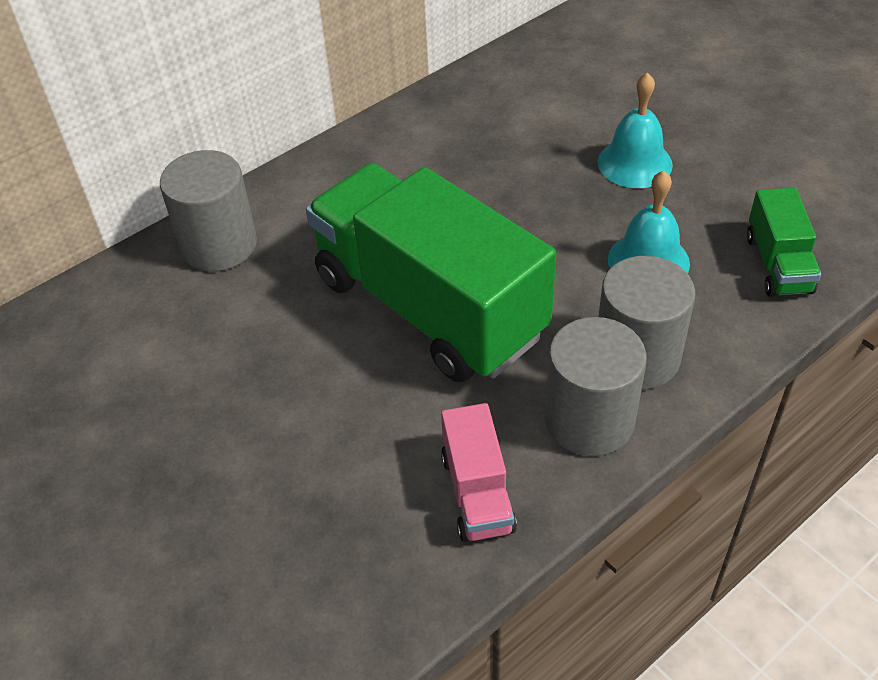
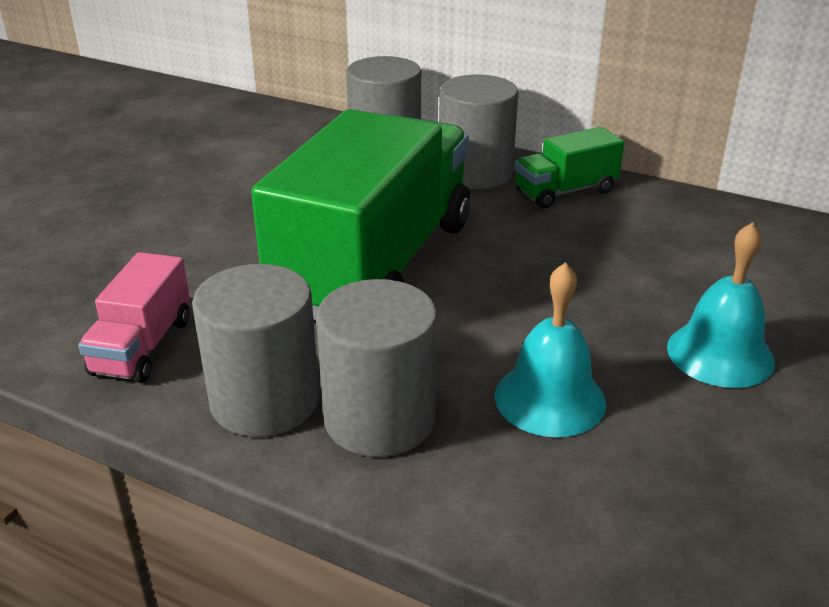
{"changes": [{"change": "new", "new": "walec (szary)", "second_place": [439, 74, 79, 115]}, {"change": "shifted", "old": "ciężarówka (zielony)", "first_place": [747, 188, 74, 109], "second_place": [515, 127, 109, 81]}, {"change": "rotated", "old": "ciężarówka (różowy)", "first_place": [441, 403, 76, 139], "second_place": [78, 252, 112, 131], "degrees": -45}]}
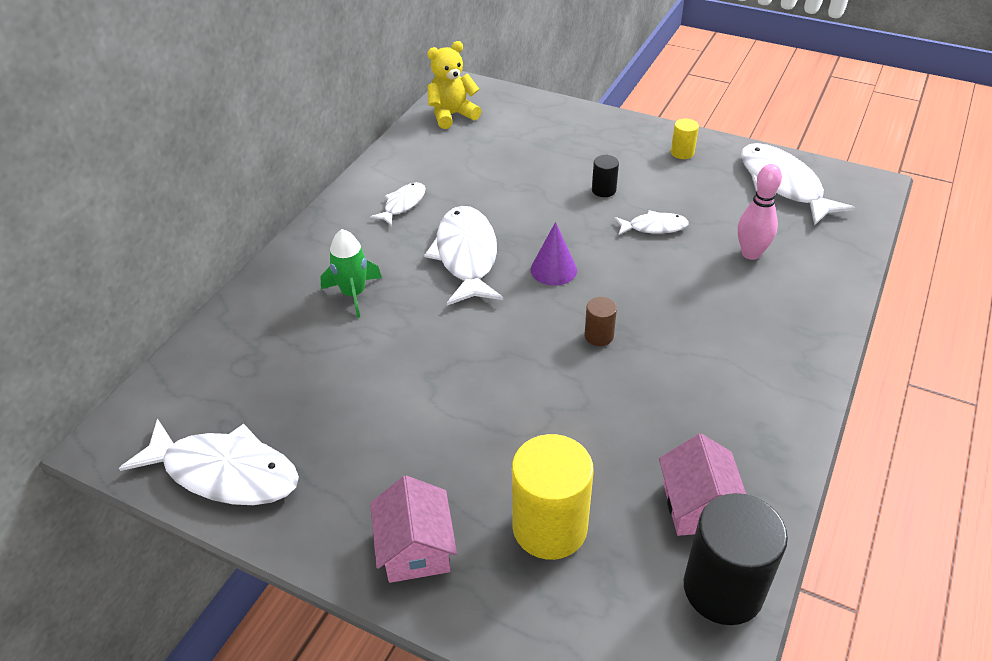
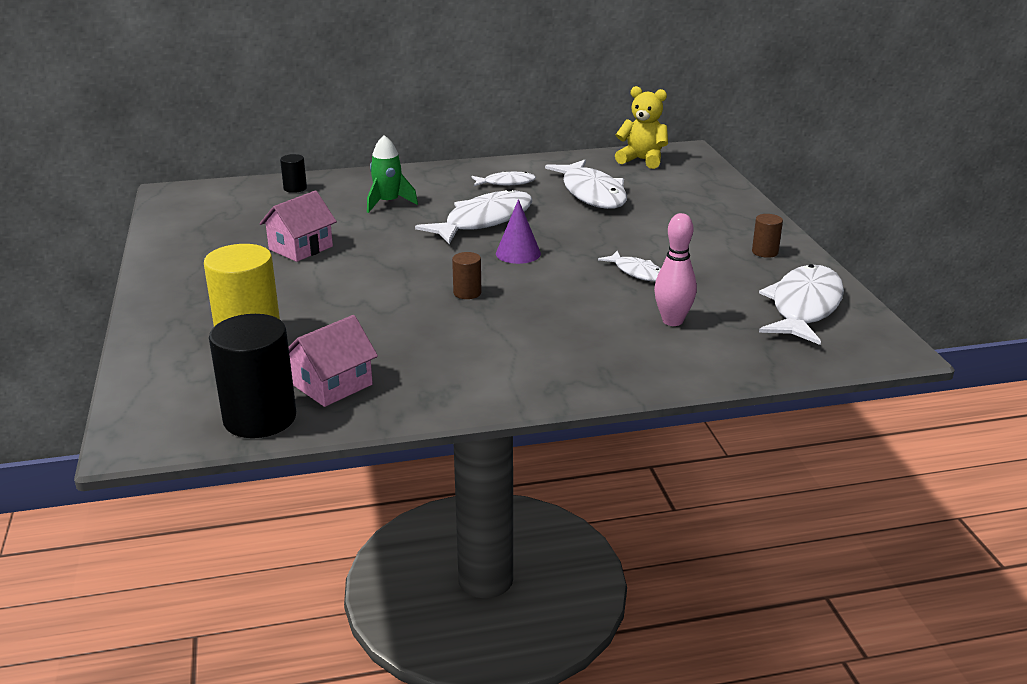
{"changes": [{"change": "shifted", "old": "ryba (biały)", "first_place": [119, 418, 180, 87], "second_place": [545, 160, 82, 49]}, {"change": "shifted", "old": "domek (różowy)", "first_place": [370, 476, 87, 107], "second_place": [259, 190, 78, 72]}, {"change": "shifted", "old": "walec (czarny)", "first_place": [592, 155, 27, 42], "second_place": [280, 154, 27, 39]}, {"change": "repainted", "old": "walec (żółty)", "new": "walec (brązowy)", "first_place": [671, 118, 28, 41], "second_place": [752, 214, 31, 44]}]}
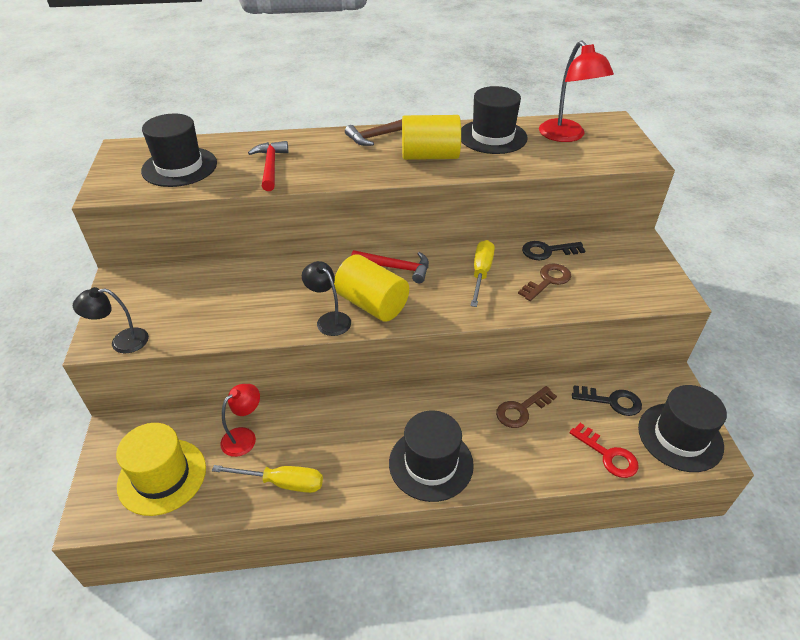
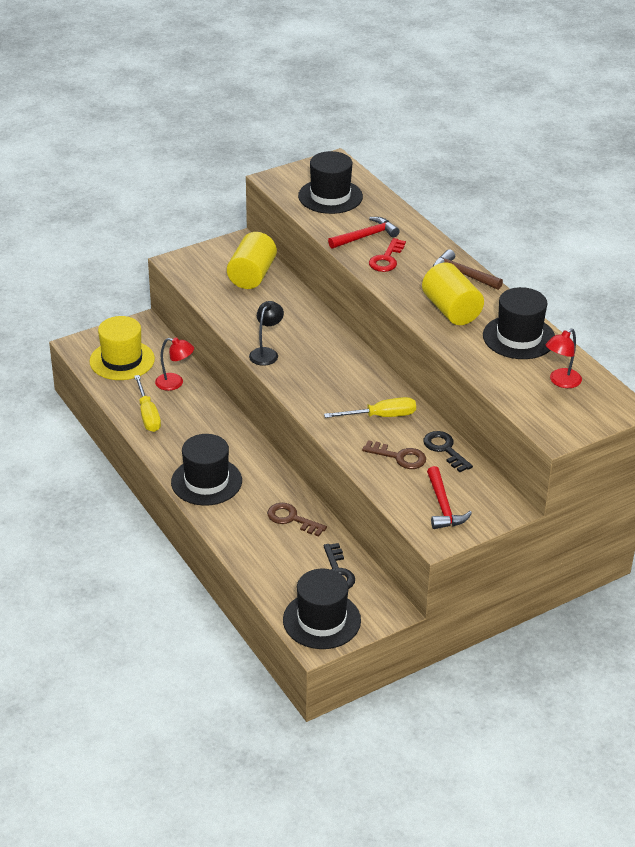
{"changes": [{"change": "gone", "old": "lampka (czarny)", "first_place": [73, 287, 76, 66]}, {"change": "shifted", "old": "walec (żółty)", "first_place": [334, 254, 75, 68], "second_place": [227, 232, 50, 57]}, {"change": "shifted", "old": "młotek (czerwony)", "first_place": [351, 250, 78, 33], "second_place": [427, 466, 45, 63]}, {"change": "shifted", "old": "klucz (czerwony)", "first_place": [570, 423, 69, 55], "second_place": [369, 238, 37, 34]}, {"change": "scaled", "old": "lampka (czerwony)", "first_place": [539, 40, 75, 102], "second_place": [546, 329, 36, 59], "factor": 0.64}]}
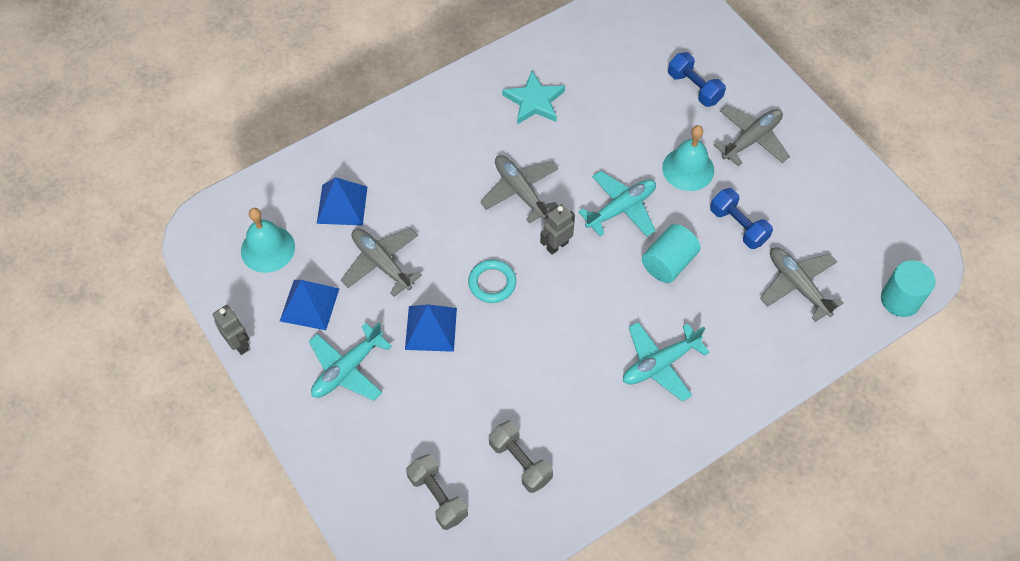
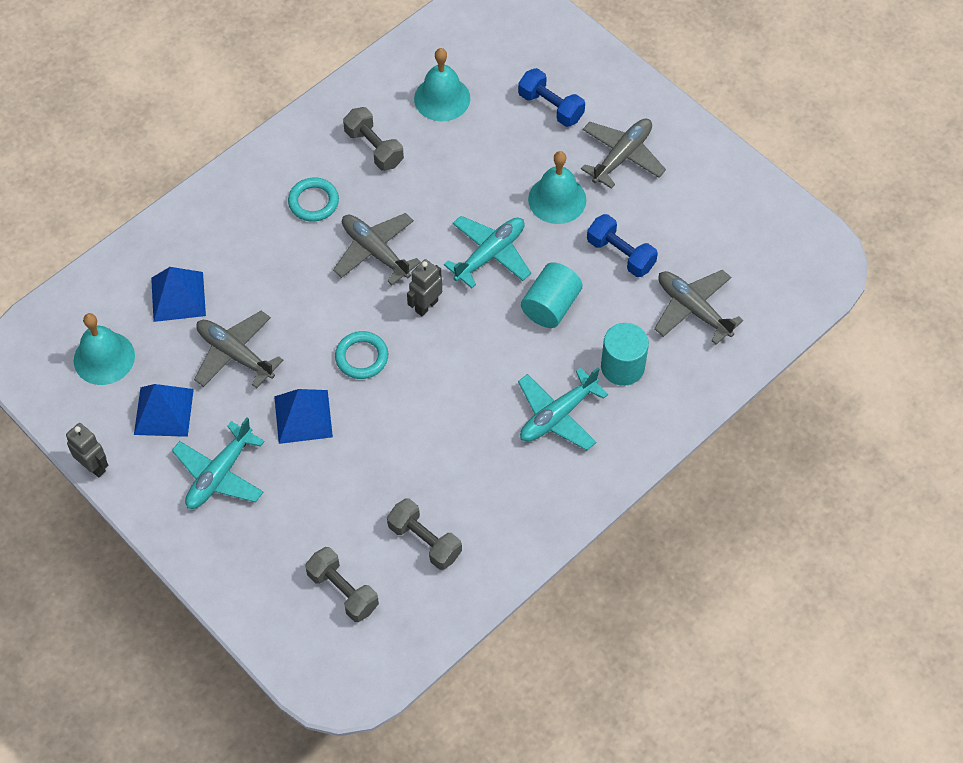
{"changes": [{"change": "new", "new": "pierścień (turkusowy)", "second_place": [288, 178, 51, 44]}, {"change": "new", "new": "dzwonek (turkusowy)", "second_place": [414, 48, 56, 73]}, {"change": "shifted", "old": "walec (turkusowy)", "first_place": [881, 260, 55, 57], "second_place": [601, 323, 48, 63]}, {"change": "swapped", "old": "gwiazda (turkusowy)", "new": "hantel (szary)", "first_place": [502, 71, 63, 53], "second_place": [343, 107, 61, 64]}]}
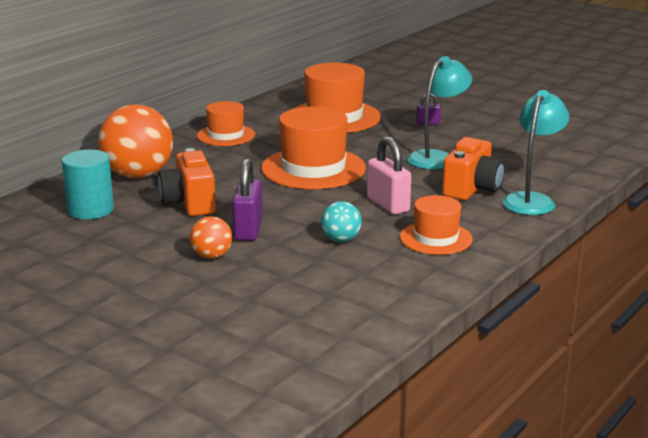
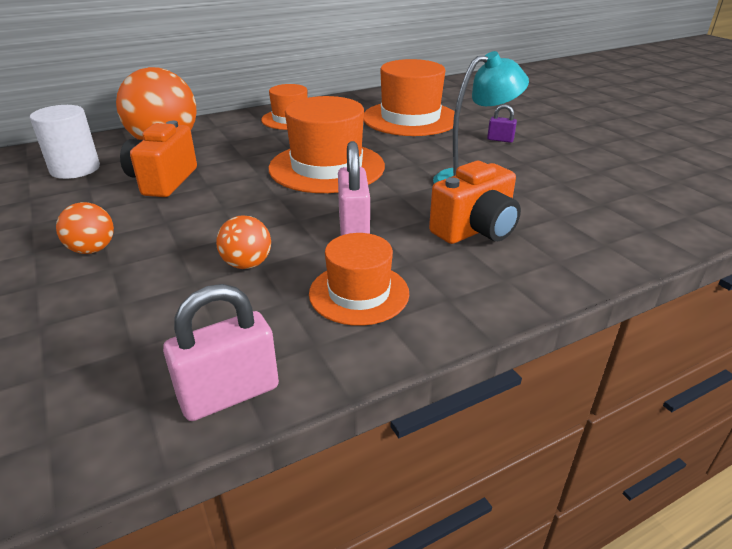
{"changes": [{"change": "gone", "old": "kłódka (fioletowy)", "first_place": [232, 158, 31, 83]}, {"change": "gone", "old": "lampka (turkusowy)", "first_place": [502, 90, 67, 125]}, {"change": "new", "new": "kłódka (różowy)", "second_place": [163, 284, 116, 137]}, {"change": "repainted", "old": "walec (turkusowy)", "new": "walec (biały)", "first_place": [62, 150, 52, 69], "second_place": [30, 105, 70, 74]}, {"change": "repainted", "old": "piłka (turkusowy)", "new": "piłka (pomarańczowy)", "first_place": [321, 201, 41, 41], "second_place": [216, 215, 55, 54]}]}
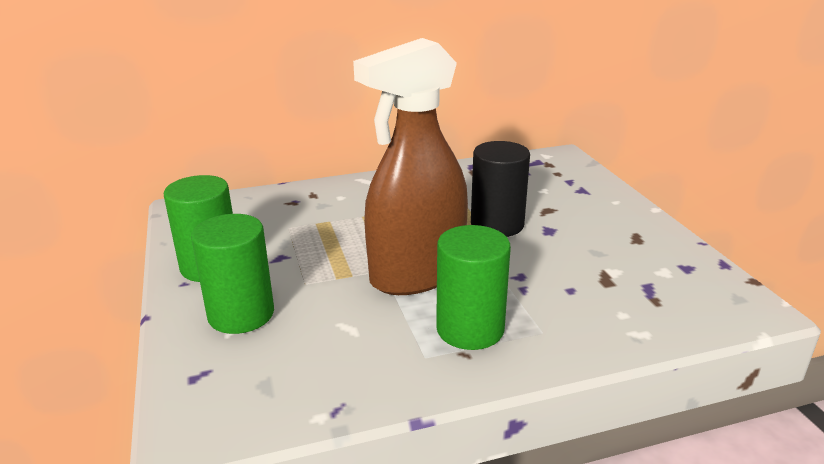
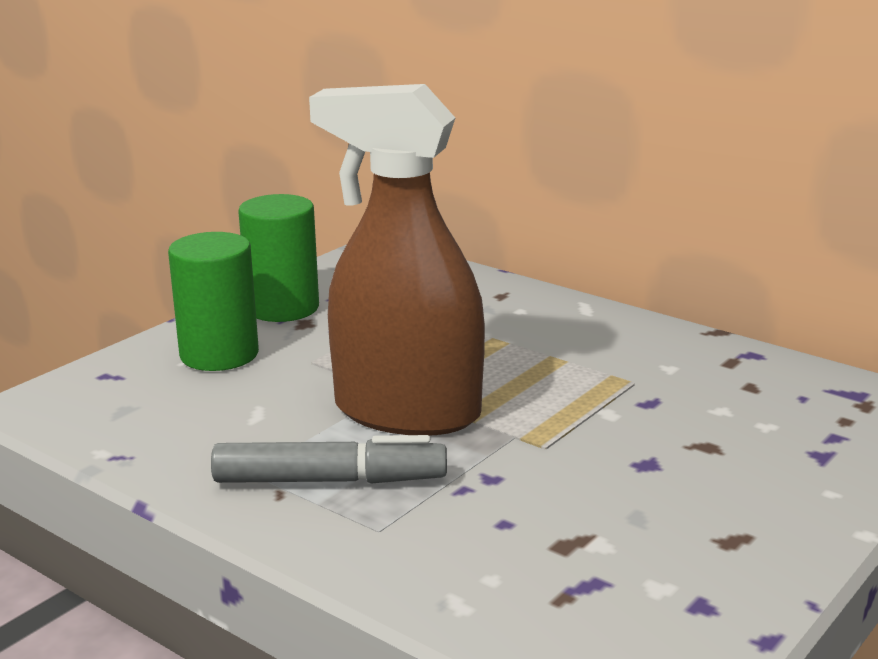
{"changes": [{"change": "gone", "old": "walec (czarny)", "first_place": [471, 141, 59, 96]}, {"change": "swapped", "old": "walec (zielony)", "new": "flamaster (szary)", "first_place": [436, 225, 75, 125], "second_place": [211, 435, 236, 49]}]}
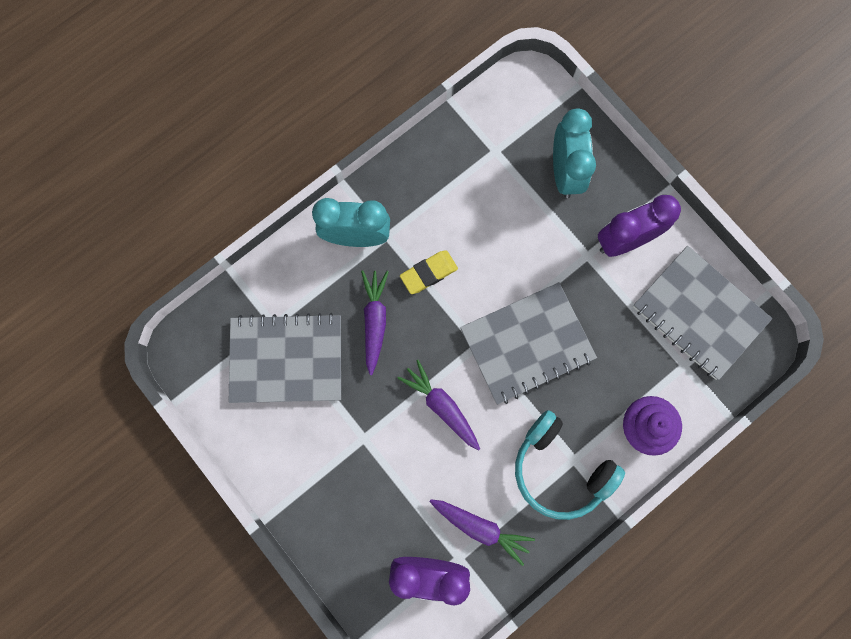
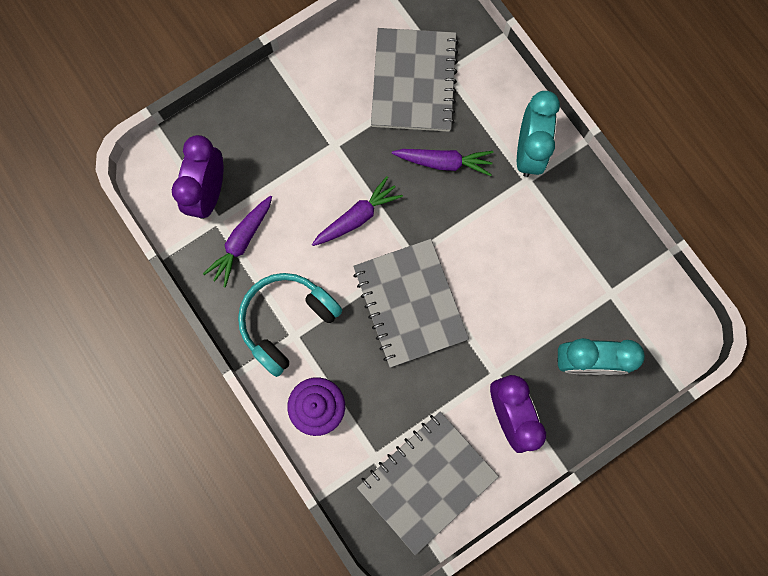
{"changes": [{"change": "gone", "old": "gumka do mazania (żółty)", "first_place": [400, 250, 58, 44]}]}
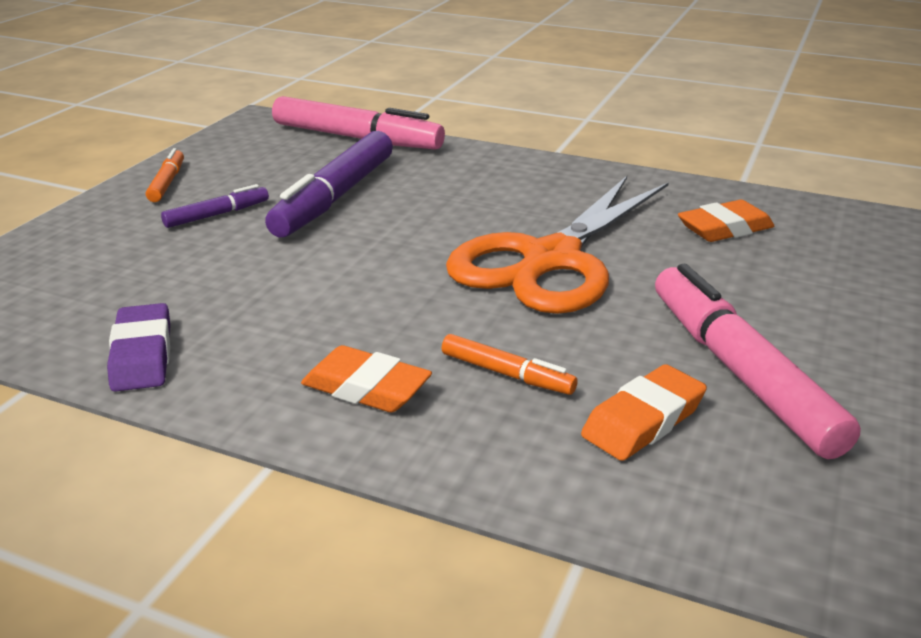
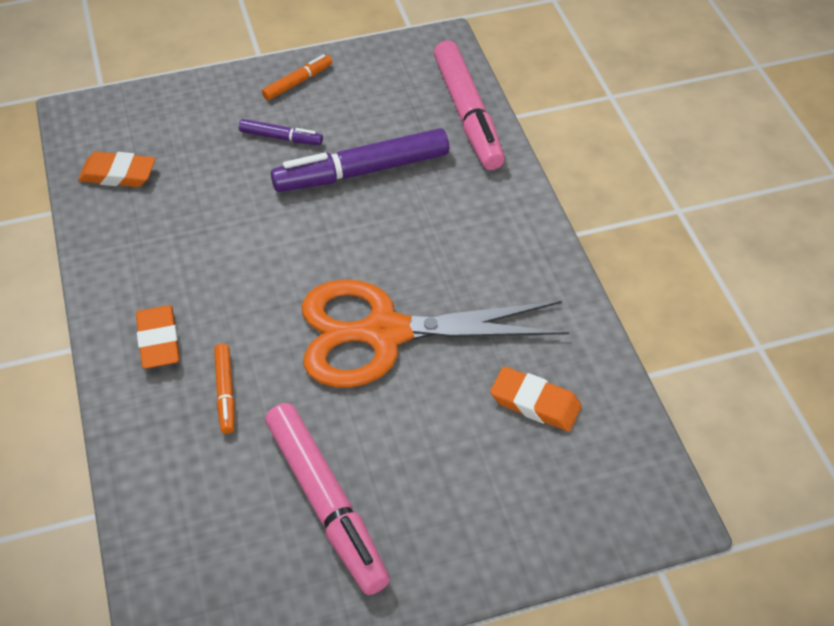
{"changes": [{"change": "gone", "old": "gumka do mazania (fioletowy)", "first_place": [107, 303, 63, 89]}, {"change": "shifted", "old": "gumka do mazania (pomarańczowy)", "first_place": [581, 364, 126, 97], "second_place": [78, 152, 77, 35]}, {"change": "rotated", "old": "flamaster (różowy)", "first_place": [655, 264, 206, 195], "second_place": [265, 403, 125, 192], "degrees": 120}]}
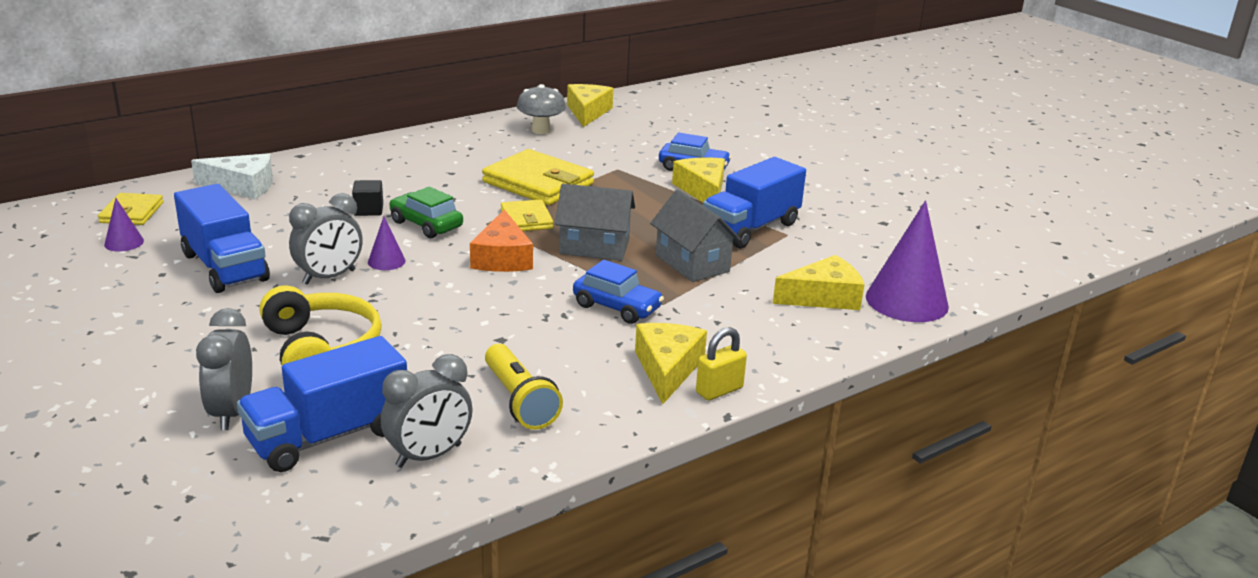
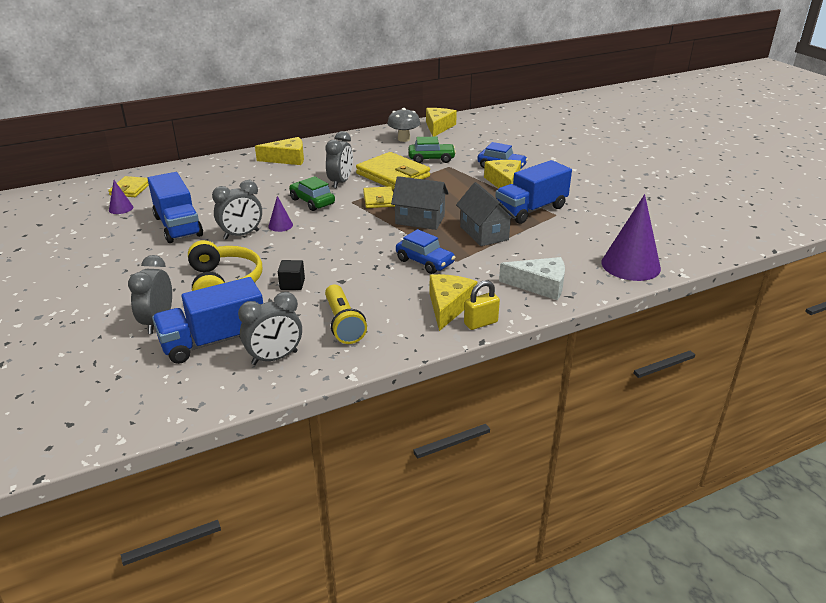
{"changes": [{"change": "gone", "old": "ser (pomarańczowy)", "first_place": [470, 209, 63, 63]}, {"change": "new", "new": "budzik (szary)", "second_place": [325, 131, 28, 57]}, {"change": "new", "new": "samochód (zielony)", "second_place": [408, 137, 48, 26]}, {"change": "shifted", "old": "ser (biały)", "first_place": [191, 153, 82, 46], "second_place": [499, 257, 66, 43]}, {"change": "shifted", "old": "sześcian (czarny)", "first_place": [352, 180, 31, 36], "second_place": [278, 260, 27, 30]}, {"change": "shifted", "old": "ser (żółty)", "first_place": [773, 255, 91, 55], "second_place": [255, 137, 49, 28]}]}
